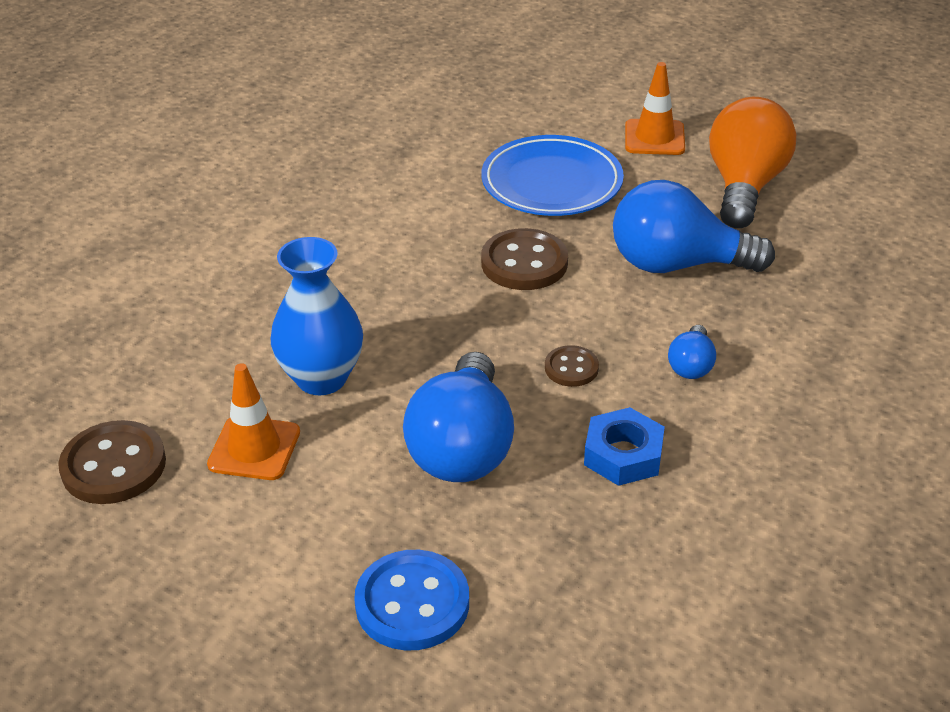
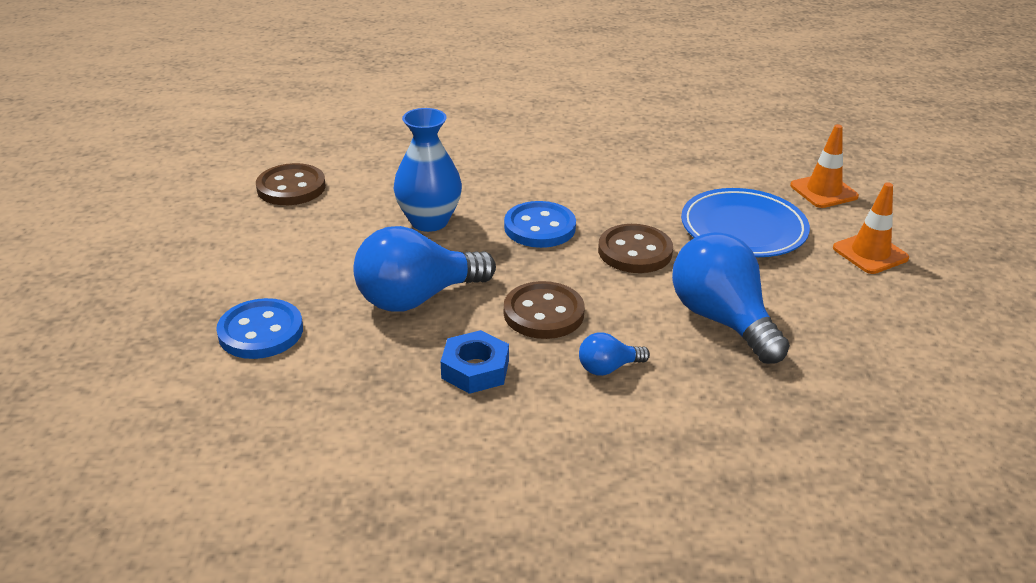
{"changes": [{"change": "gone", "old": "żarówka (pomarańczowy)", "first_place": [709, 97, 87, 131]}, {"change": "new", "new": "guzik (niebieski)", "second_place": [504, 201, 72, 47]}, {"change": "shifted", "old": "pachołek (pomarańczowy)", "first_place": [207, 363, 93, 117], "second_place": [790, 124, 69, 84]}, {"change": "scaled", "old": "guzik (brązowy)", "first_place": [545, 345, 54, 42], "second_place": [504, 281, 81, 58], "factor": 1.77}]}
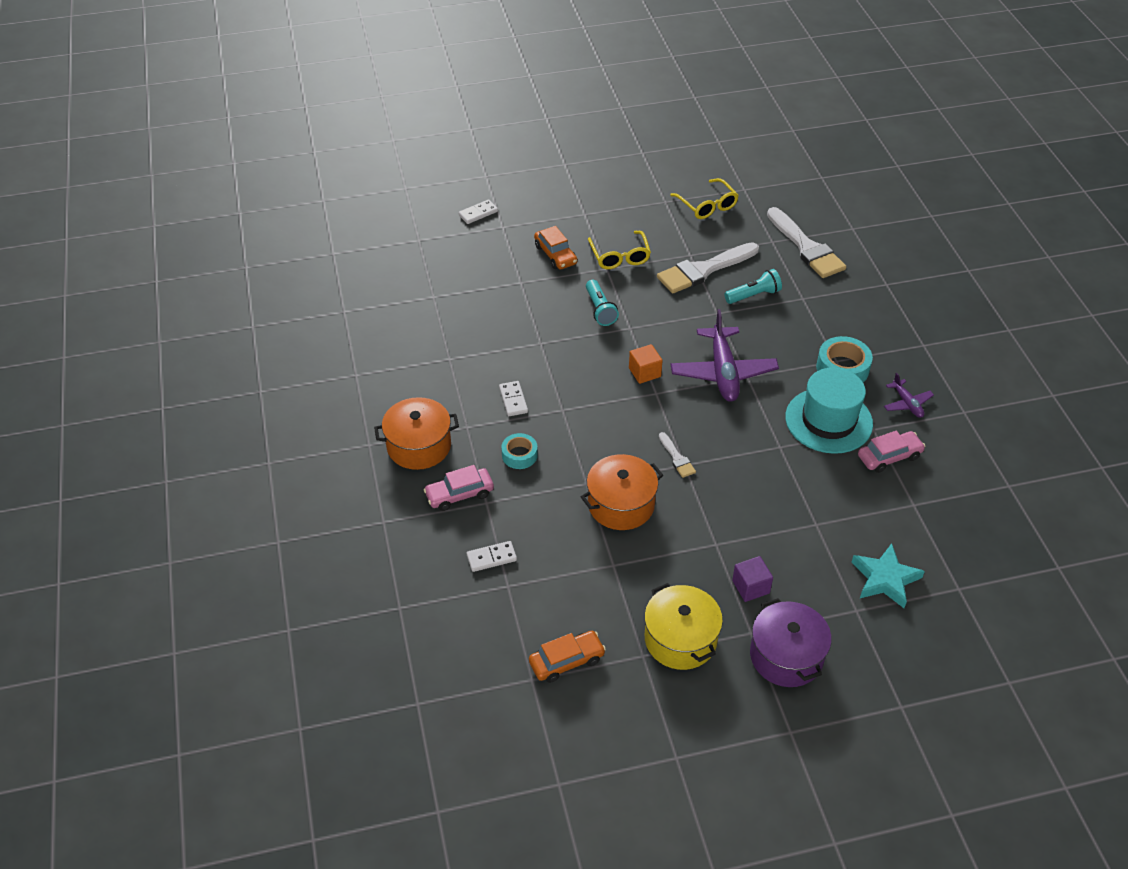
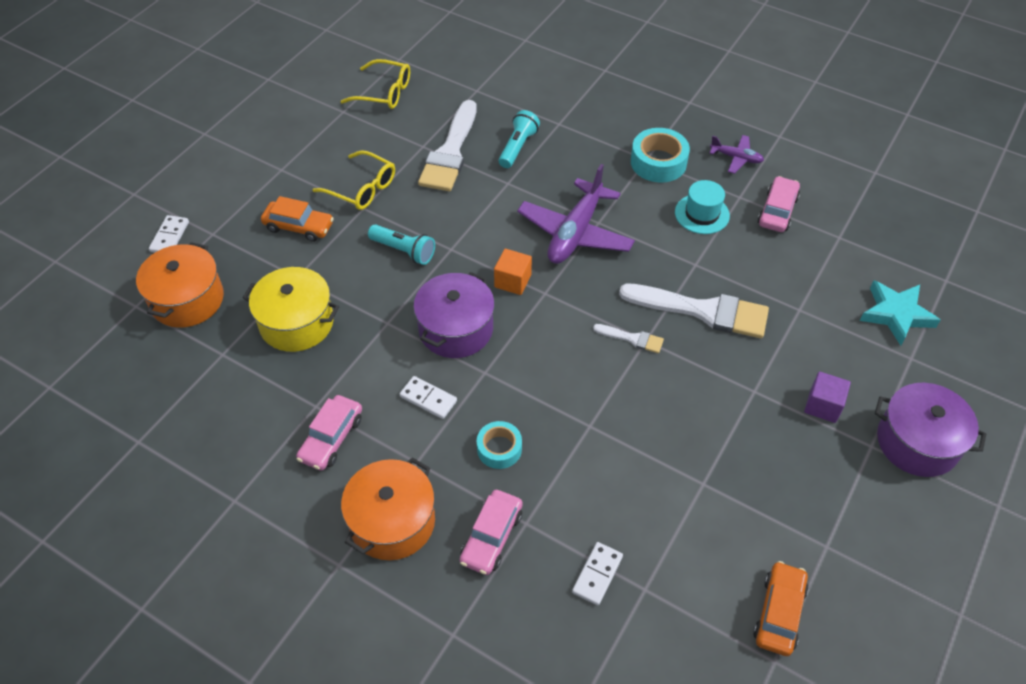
{"changes": [{"change": "new", "new": "samochód (różowy)", "second_place": [296, 395, 66, 76]}, {"change": "new", "new": "garnek (fioletowy)", "second_place": [413, 272, 82, 86]}, {"change": "shifted", "old": "garnek (pomarańczowy)", "first_place": [581, 454, 82, 76], "second_place": [136, 242, 88, 86]}, {"change": "shifted", "old": "garnek (żółty)", "first_place": [644, 583, 79, 87], "second_place": [243, 267, 96, 85]}, {"change": "shifted", "old": "pędzel (biały)", "first_place": [767, 207, 79, 71], "second_place": [619, 284, 150, 54]}, {"change": "rotated", "old": "samolot (fioletowy)", "first_place": [670, 309, 109, 93], "second_place": [517, 164, 118, 100], "degrees": 75}, {"change": "scaled", "old": "kapelusz (turkusowy)", "first_place": [785, 368, 88, 86], "second_place": [675, 180, 55, 54], "factor": 0.58}]}
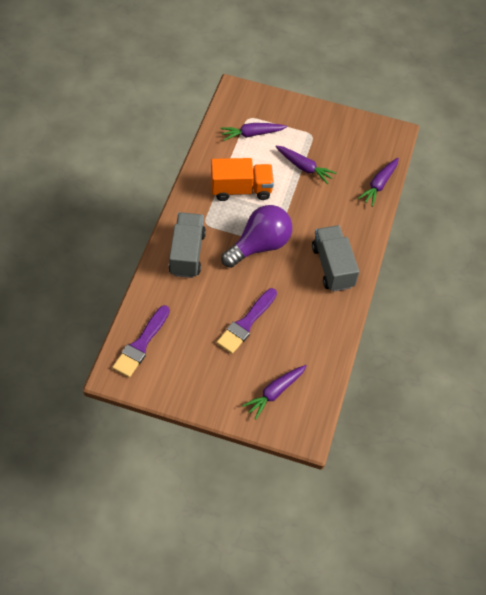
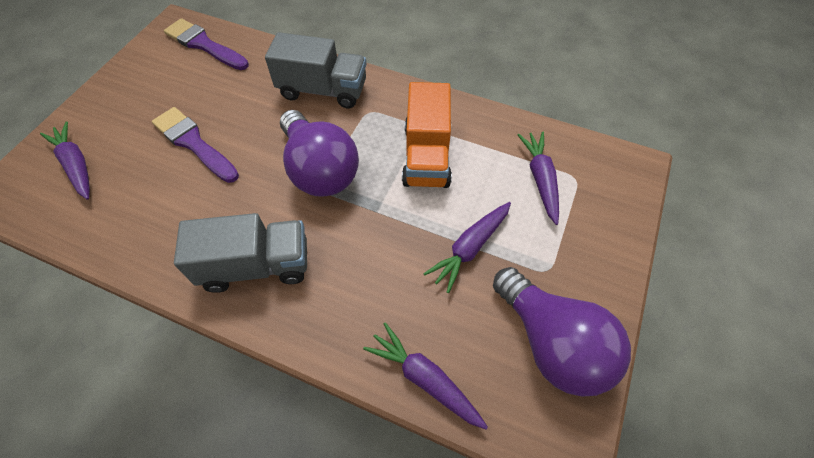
{"changes": [{"change": "new", "new": "żarówka (fioletowy)", "second_place": [493, 267, 138, 130]}]}
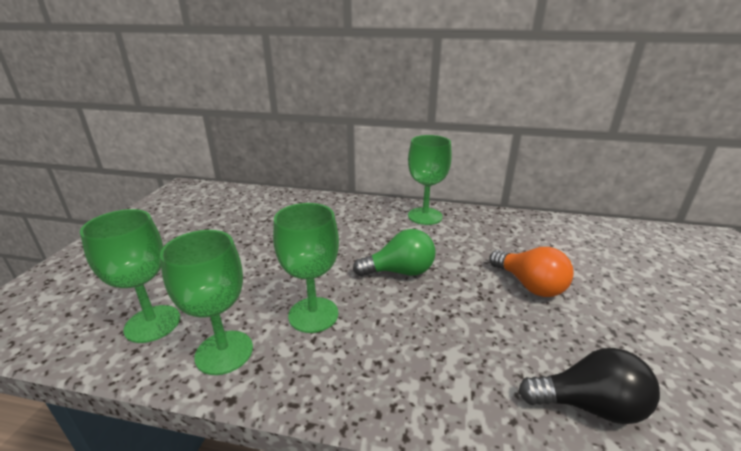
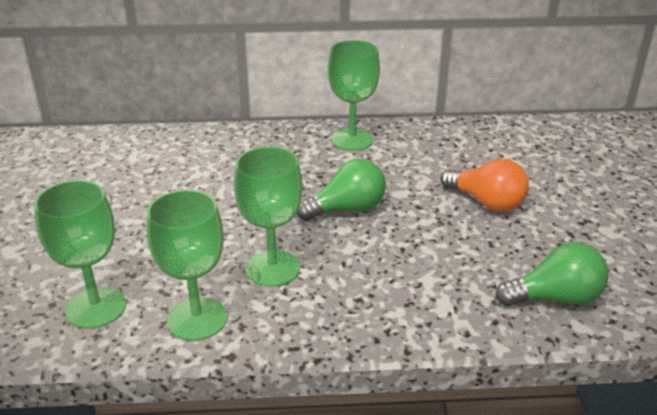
{"changes": [{"change": "repainted", "old": "żarówka (czarny)", "new": "żarówka (zielony)", "first_place": [518, 348, 142, 76], "second_place": [496, 242, 112, 64]}]}
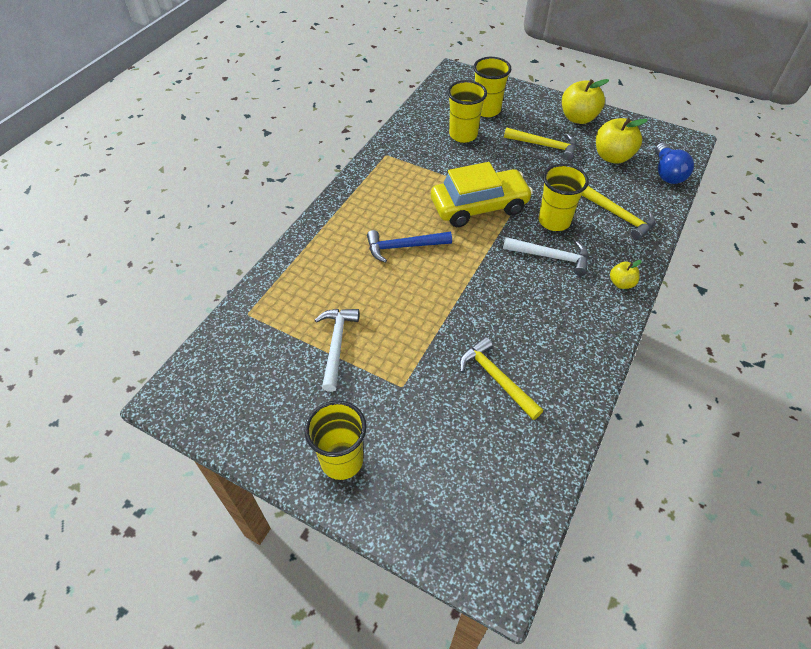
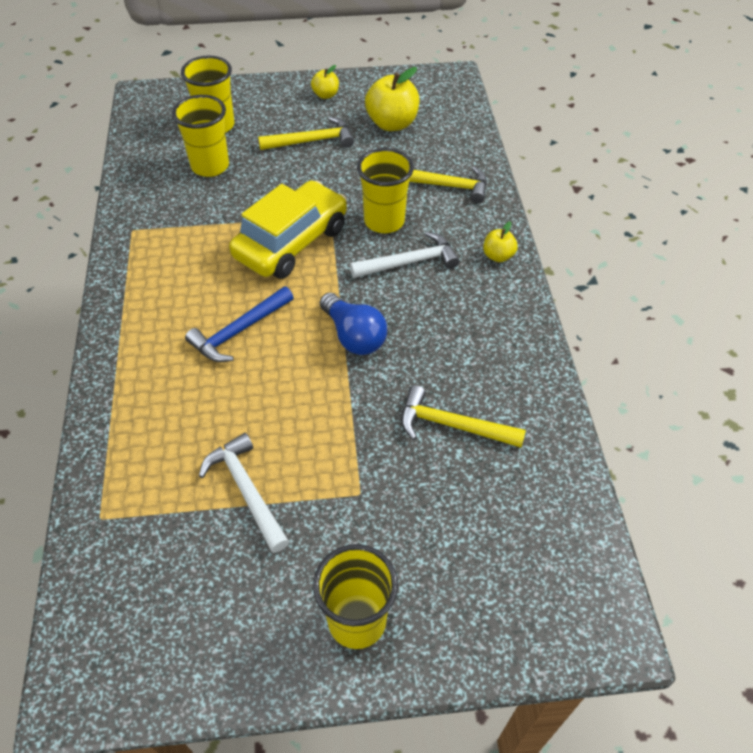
{"changes": [{"change": "shifted", "old": "żarówka (niebieski)", "first_place": [655, 143, 39, 41], "second_place": [320, 293, 67, 62]}, {"change": "scaled", "old": "jabłko (żółty)", "first_place": [562, 79, 47, 45], "second_place": [311, 65, 28, 34], "factor": 0.54}]}
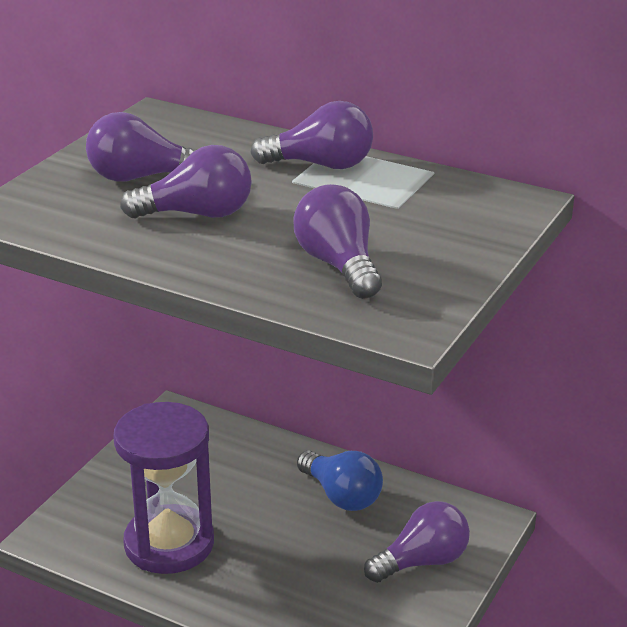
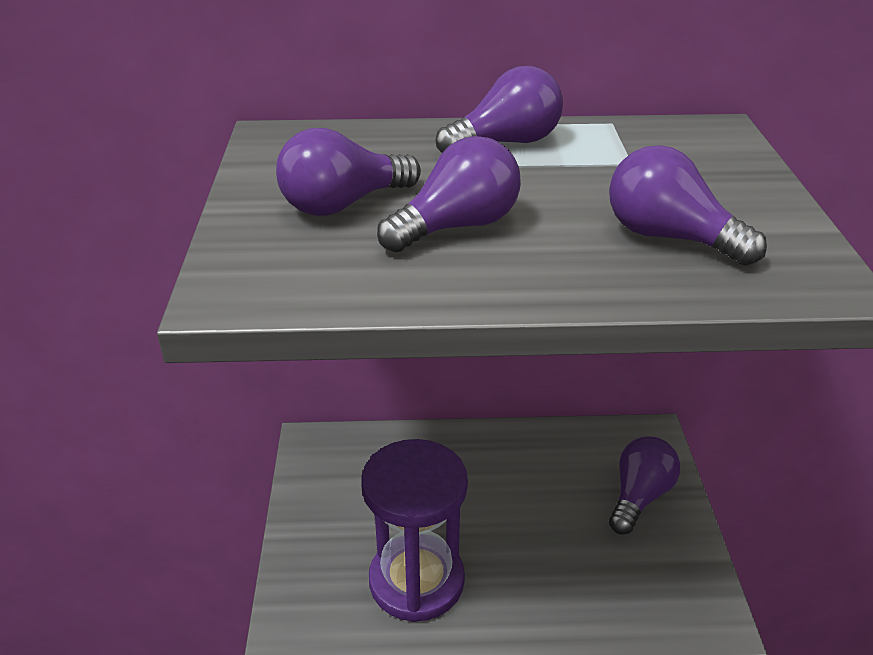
{"changes": [{"change": "gone", "old": "żarówka (niebieski)", "first_place": [297, 450, 86, 61]}]}
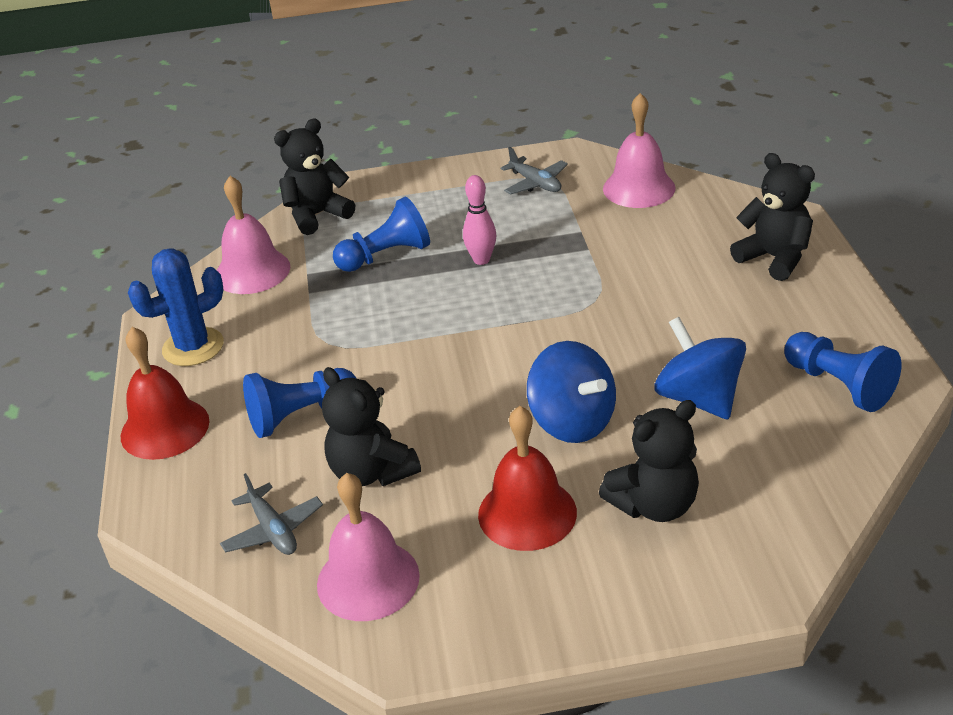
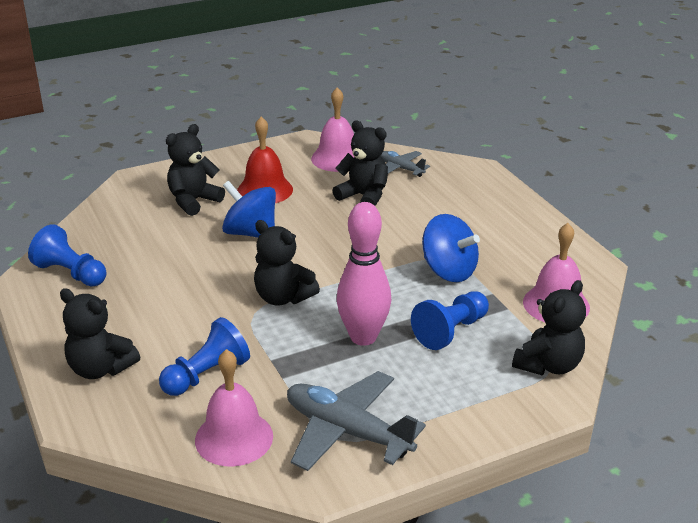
{"changes": [{"change": "gone", "old": "dzwonek (czerwony)", "first_place": [121, 327, 88, 133]}, {"change": "gone", "old": "kaktus (niebieski)", "first_place": [128, 248, 96, 118]}, {"change": "new", "new": "miś (czarny)", "second_place": [254, 220, 66, 86]}, {"change": "shifted", "old": "pionek (niebieski)", "first_place": [243, 368, 114, 70], "second_place": [159, 317, 91, 79]}, {"change": "shifted", "old": "bączek (niebieski)", "first_place": [654, 317, 92, 103], "second_place": [422, 214, 58, 68]}, {"change": "scaled", "old": "kręgiel (różowy)", "first_place": [463, 175, 33, 90], "second_place": [337, 202, 54, 144], "factor": 1.78}, {"change": "scaled", "old": "samolot (szary)", "first_place": [501, 147, 67, 47], "second_place": [287, 371, 139, 100], "factor": 1.85}]}
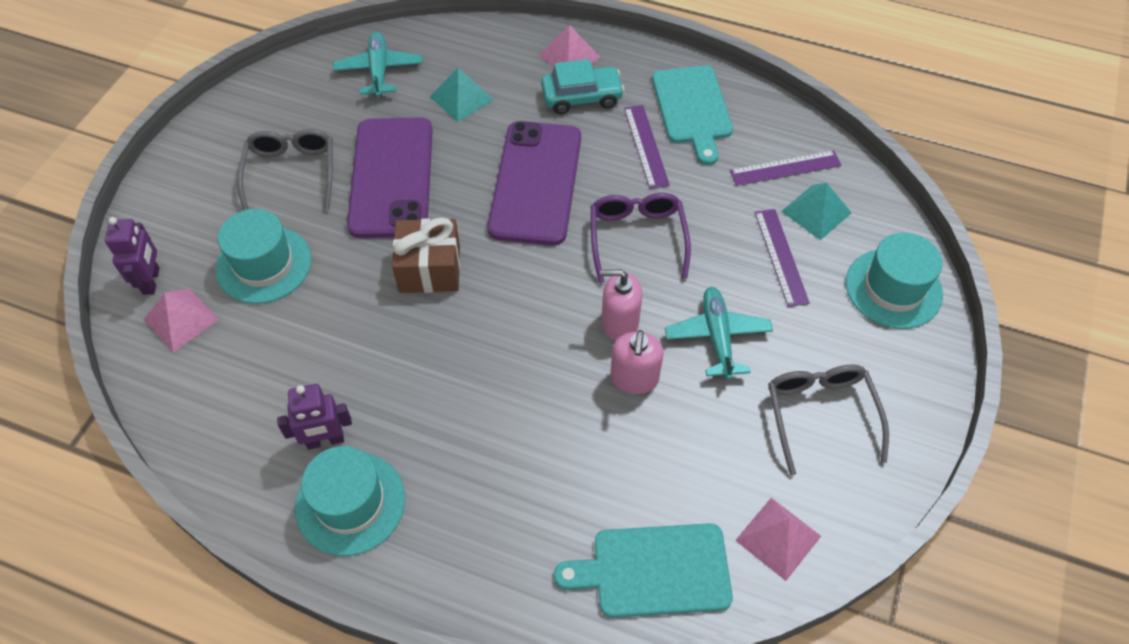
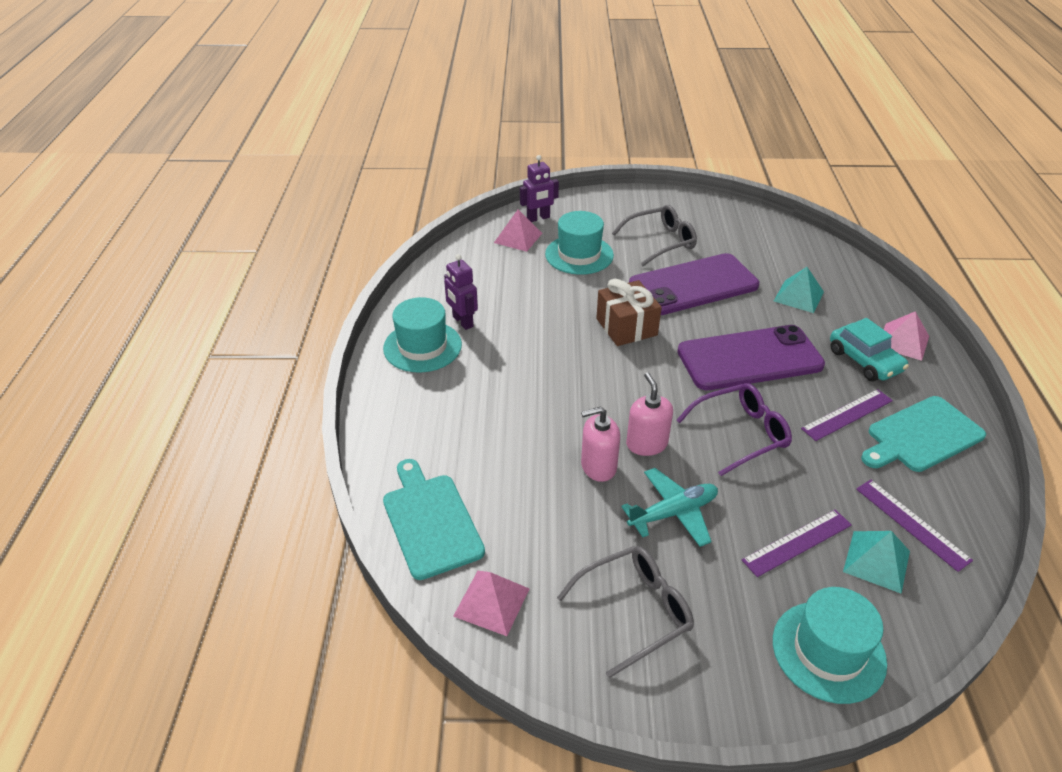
{"changes": [{"change": "gone", "old": "samolot (turkusowy)", "first_place": [333, 32, 89, 65]}]}
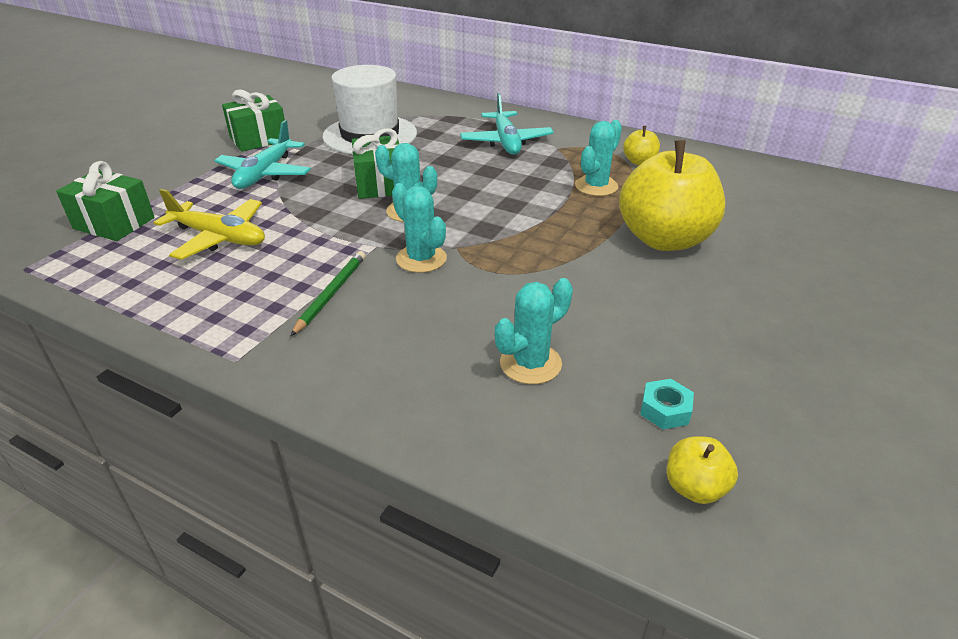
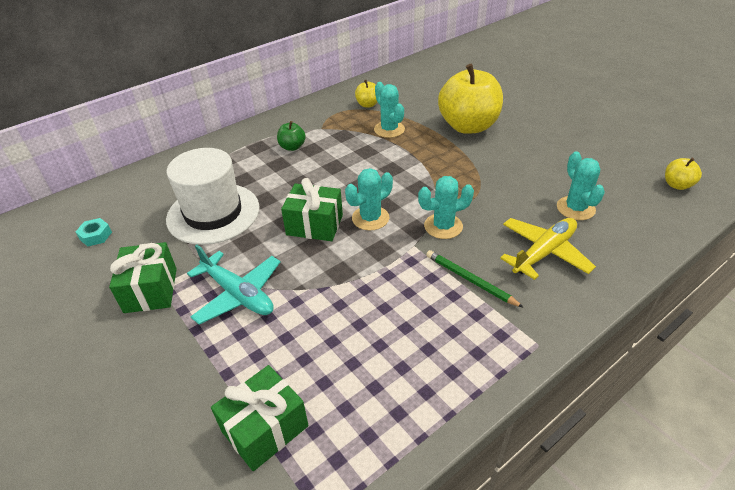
{"changes": [{"change": "shifted", "old": "samolot (żółty)", "first_place": [154, 189, 111, 71], "second_place": [500, 218, 96, 62]}, {"change": "shifted", "old": "nakrętka (turkusowy)", "first_place": [640, 379, 54, 51], "second_place": [76, 218, 36, 28]}, {"change": "swapped", "old": "samolot (turkusowy)", "new": "jabłko (zielony)", "first_place": [460, 93, 94, 62], "second_place": [277, 121, 29, 30]}]}
